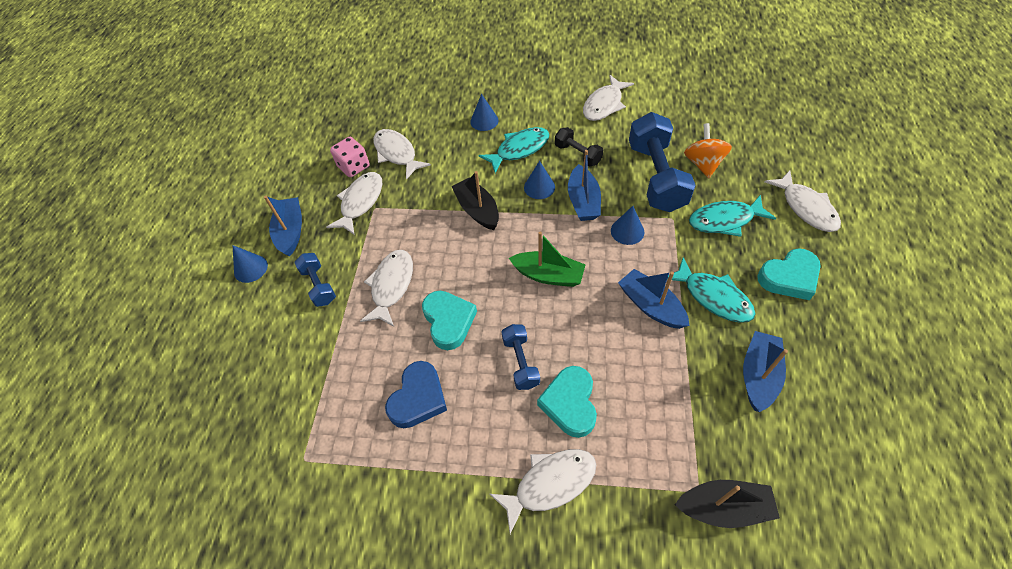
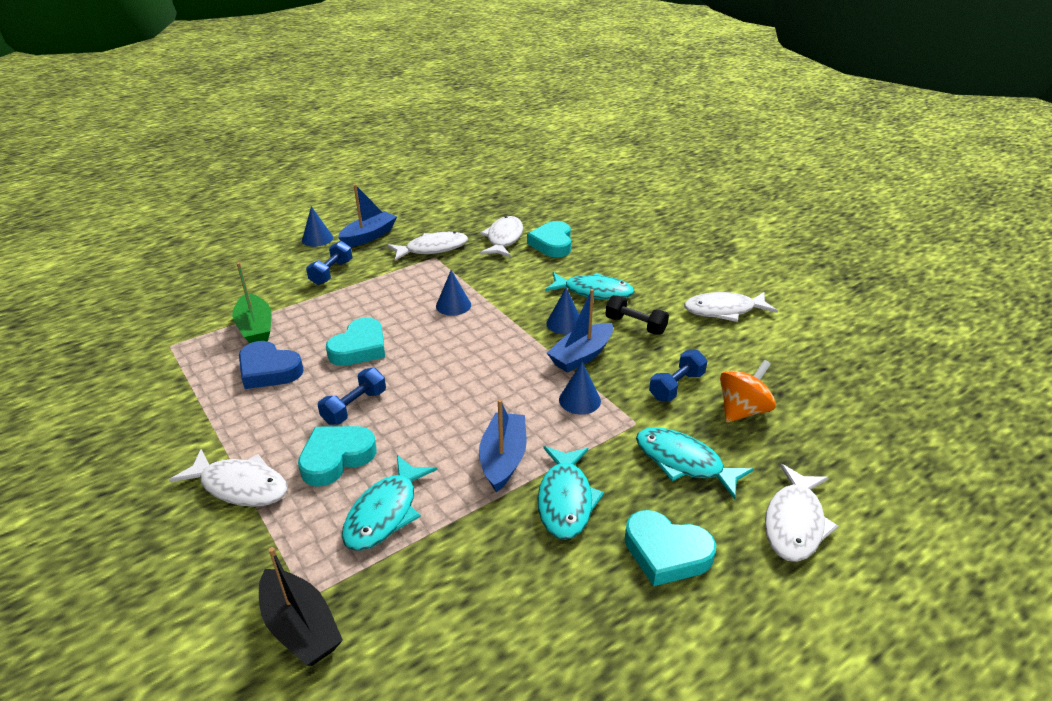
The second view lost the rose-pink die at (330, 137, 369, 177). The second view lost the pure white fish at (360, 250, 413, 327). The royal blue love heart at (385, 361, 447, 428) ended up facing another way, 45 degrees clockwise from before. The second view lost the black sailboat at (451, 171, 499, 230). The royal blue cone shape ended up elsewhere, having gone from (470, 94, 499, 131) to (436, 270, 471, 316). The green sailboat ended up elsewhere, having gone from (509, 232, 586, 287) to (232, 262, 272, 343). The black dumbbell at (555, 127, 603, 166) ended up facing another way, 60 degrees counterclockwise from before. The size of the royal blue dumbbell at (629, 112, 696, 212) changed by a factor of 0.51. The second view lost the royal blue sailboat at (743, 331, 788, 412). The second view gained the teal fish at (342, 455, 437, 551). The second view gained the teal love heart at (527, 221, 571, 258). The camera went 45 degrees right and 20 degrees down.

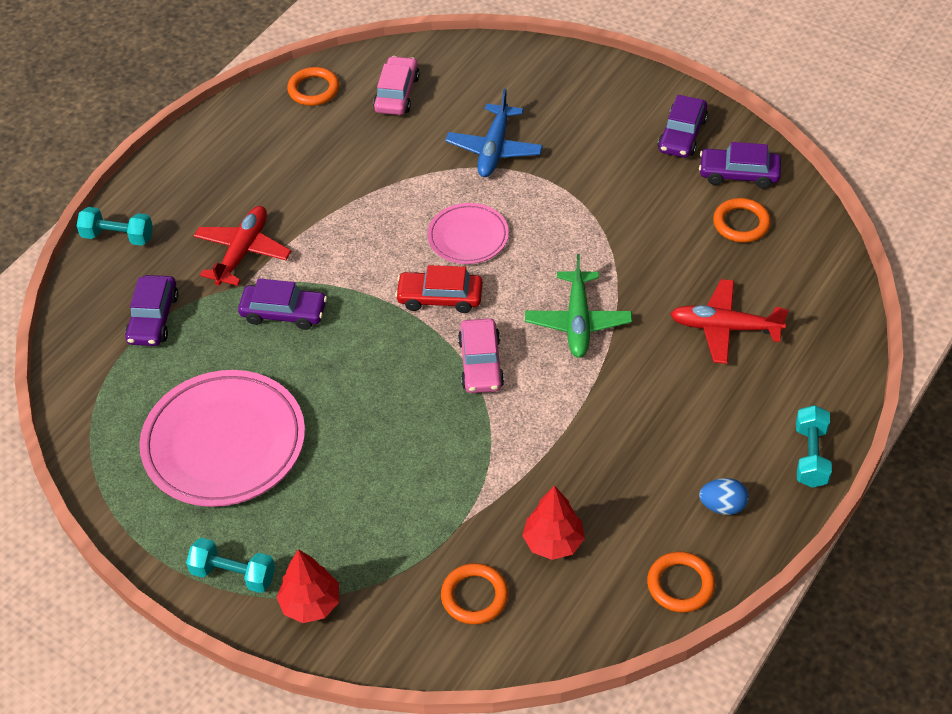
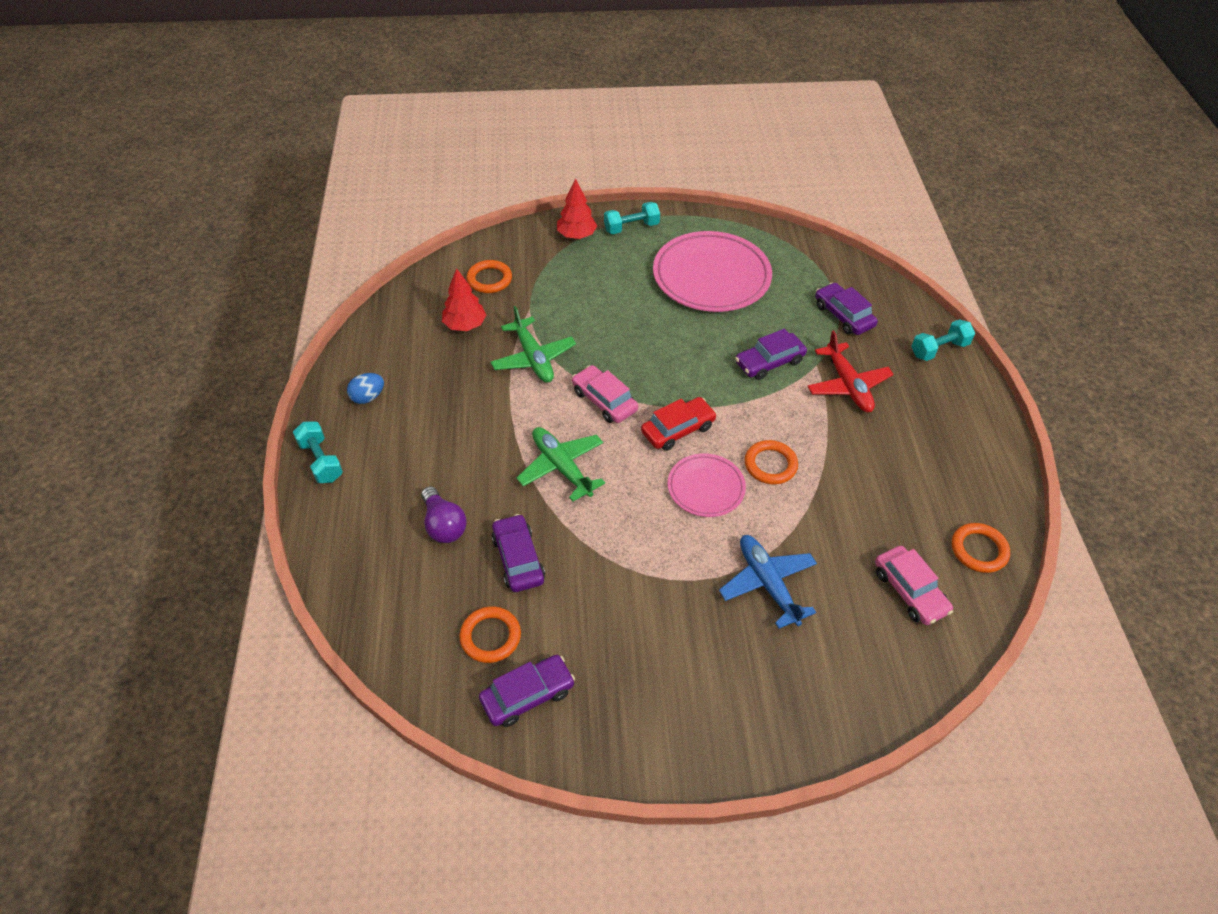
The bright orange ring ended up elsewhere, having gone from (647, 552, 715, 613) to (745, 440, 798, 484). The purple automobile ended up elsewhere, having gone from (658, 95, 708, 158) to (491, 514, 545, 592). Where the crimson aeroplane stood at (671, 279, 789, 364), the purple bulb came to stand at (421, 486, 467, 543). The second view gained the green aeroplane at (491, 306, 576, 383). The camera went 140 degrees right and 0 degrees up.

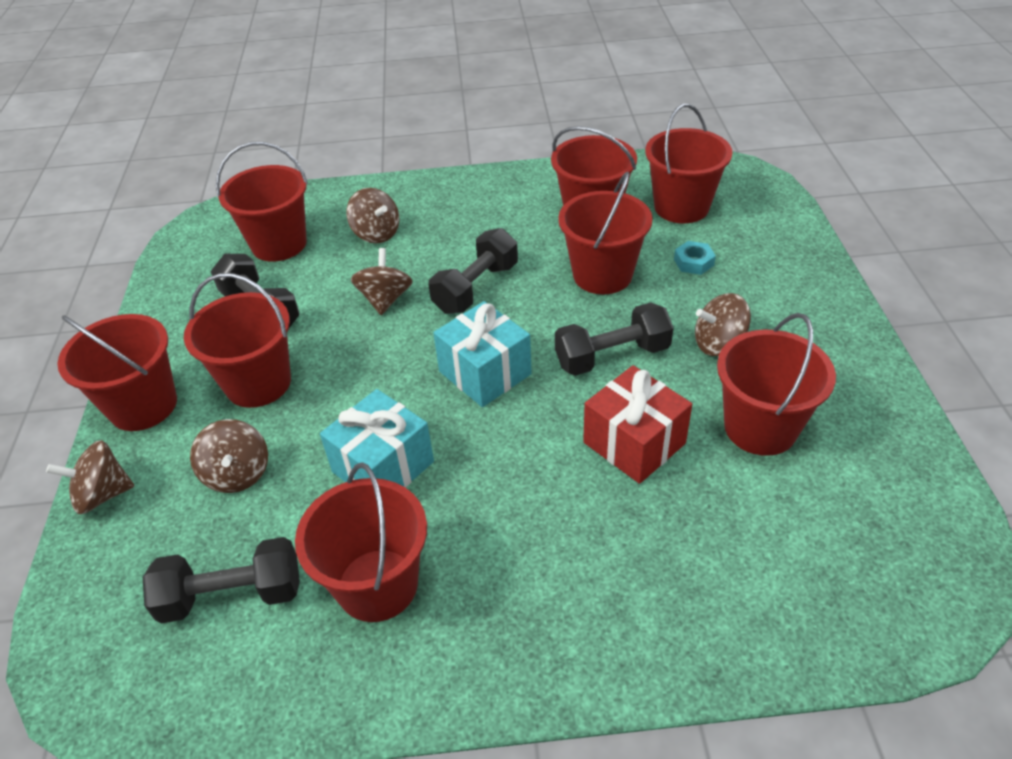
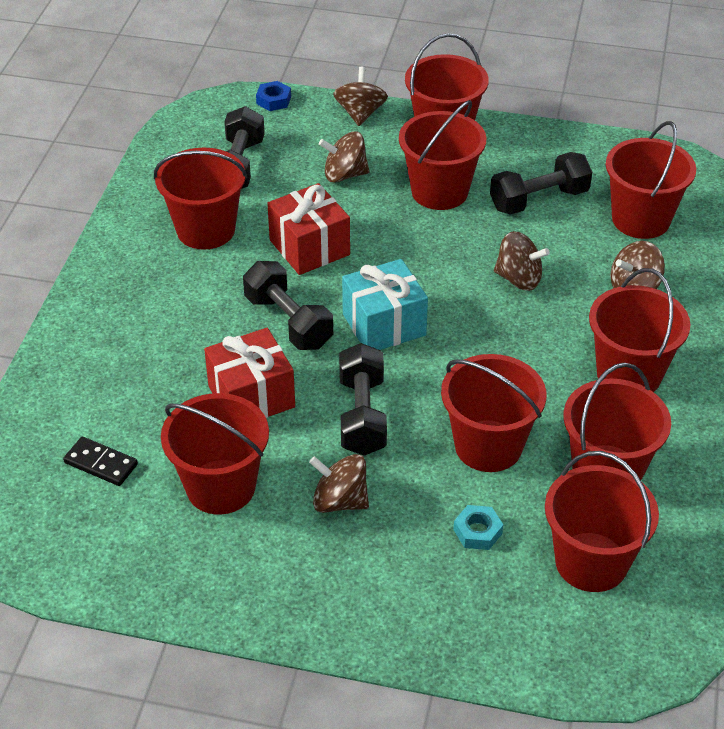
What was the teal gift at (320, 389, 434, 488) turned into the crimson gift at (267, 183, 350, 275). The black dumbbell ended up elsewhere, having gone from (428, 228, 518, 314) to (243, 261, 333, 350). The russet toy top at (695, 293, 751, 356) ended up facing another way, 75 degrees counterclockwise from before. The second view gained the black domino piece at (63, 437, 138, 486). The second view gained the royal blue hex nut at (256, 81, 291, 111). The second view gained the crimson sand bucket at (589, 268, 690, 392). The camera went 105 degrees right and 0 degrees up.

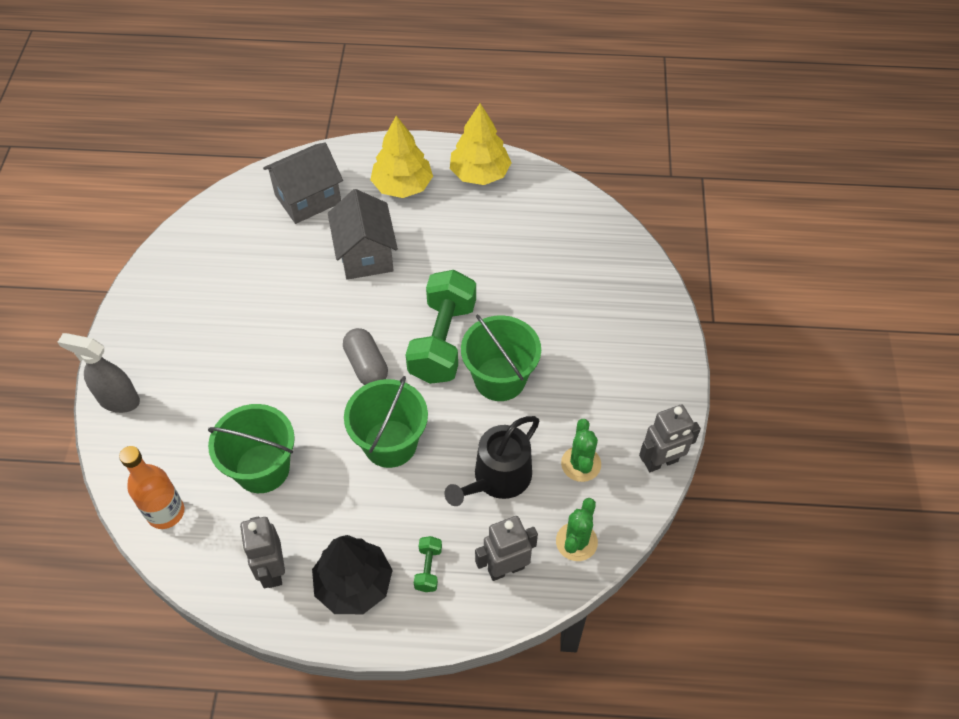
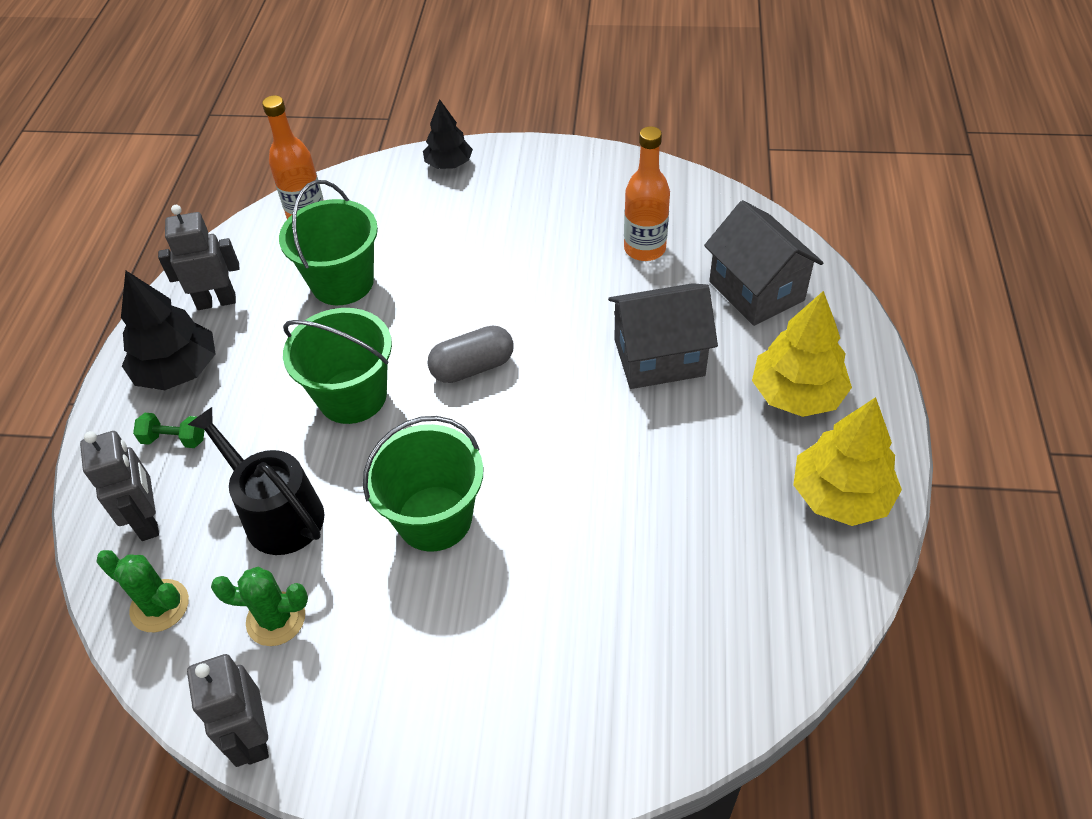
Where the ash-grey spray bottle stood at (58, 333, 140, 413), the black tree came to stand at (423, 99, 473, 169). The second view lost the green dumbbell at (406, 270, 476, 384). The second view gained the bright orange drink bottle at (624, 126, 670, 261). The camera went 95 degrees right and 5 degrees down.

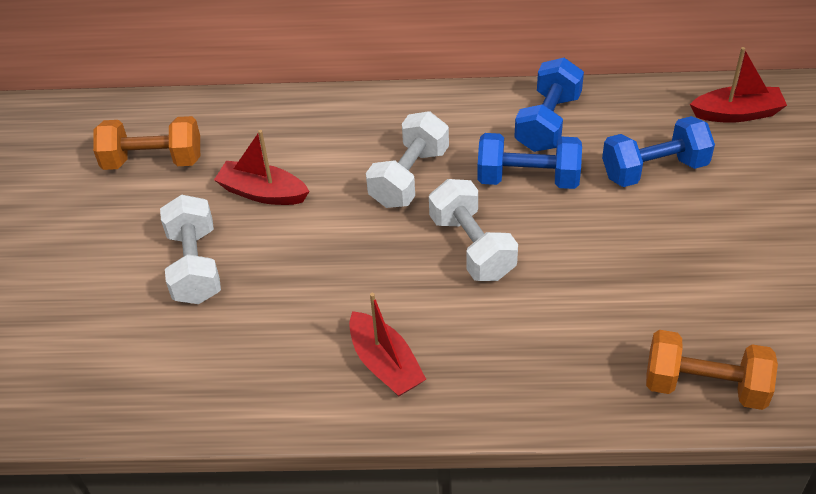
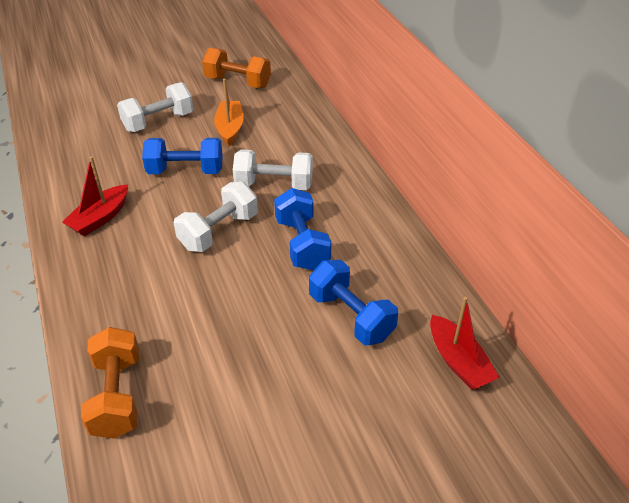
The bright orange dumbbell at (93, 116, 200, 170) ended up facing another way, 45 degrees counterclockwise from before. What was the crimson sailboat at (214, 130, 310, 205) turned into the bright orange sailboat at (214, 79, 244, 146). The royal blue dumbbell ended up elsewhere, having gone from (514, 58, 584, 152) to (142, 138, 223, 174). The camera went 65 degrees right and 5 degrees down.

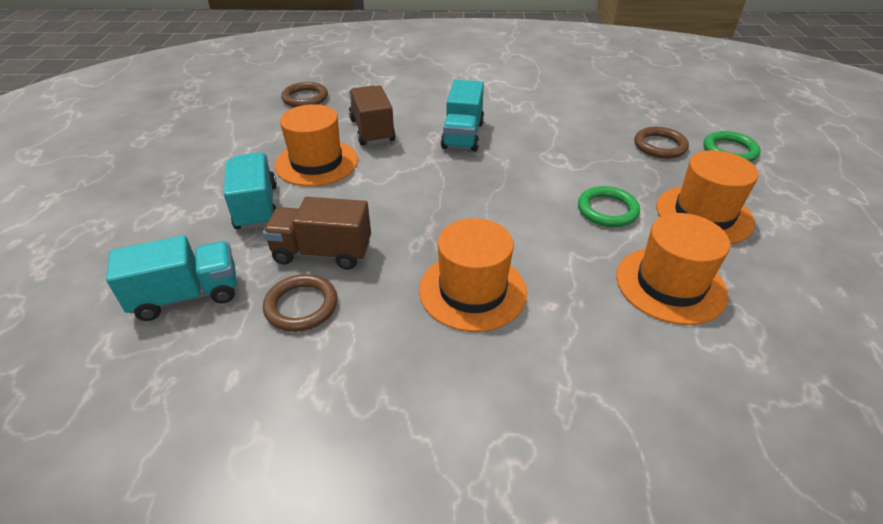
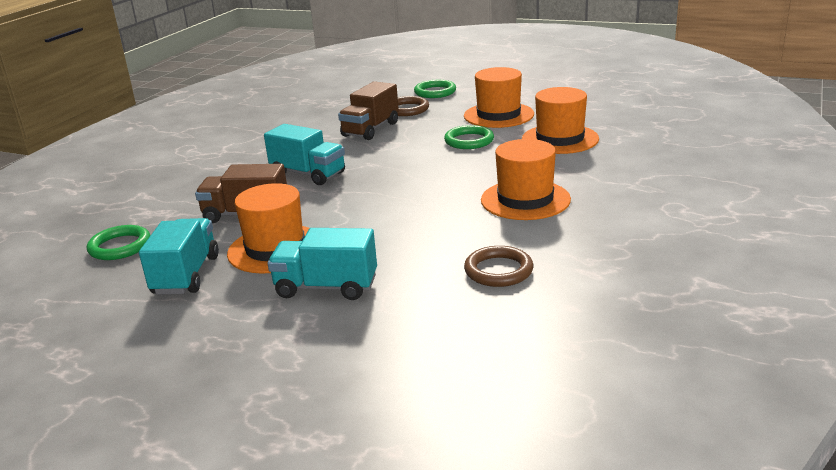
The teal toy truck ended up elsewhere, having gone from (106, 235, 237, 321) to (139, 218, 219, 295). The russet toy truck ended up elsewhere, having gone from (263, 197, 371, 270) to (338, 81, 399, 140). What was the russet ring at (281, 82, 328, 107) turned into the green ring at (87, 225, 150, 260). The camera went 65 degrees left and 15 degrees down.

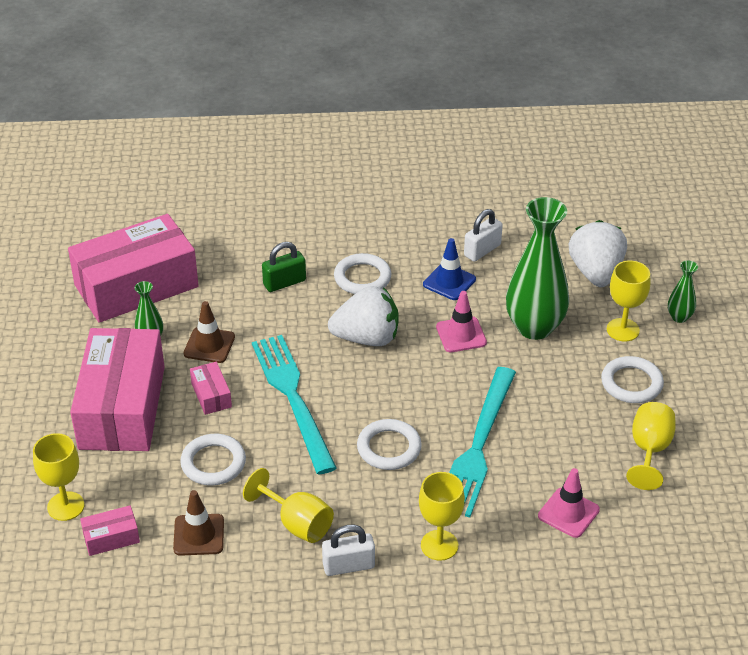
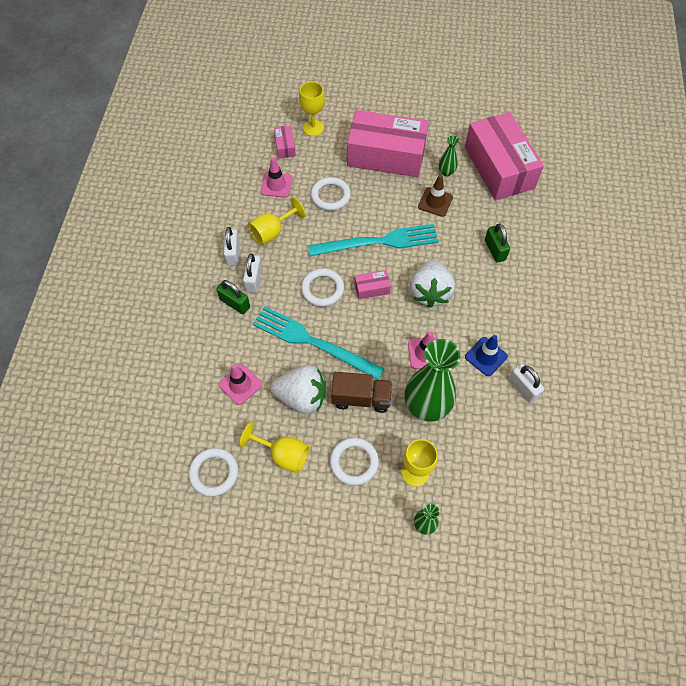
What was the russet traffic cone at (173, 490, 224, 556) turned into the rose-pink traffic cone at (261, 157, 292, 198). The rose-pink package ended up elsewhere, having gone from (190, 362, 232, 415) to (354, 270, 391, 299). The pure white ring ended up elsewhere, having gone from (334, 253, 391, 294) to (189, 448, 238, 497). Where the bright yellow goblet stood at (419, 472, 465, 561), the green padlock came to stand at (216, 280, 250, 314). The pure white toy strawberry ended up elsewhere, having gone from (569, 220, 627, 287) to (271, 365, 326, 414). The second view gained the pure white padlock at (243, 254, 262, 293). The second view gained the russet toy truck at (331, 372, 393, 413). The camera went 100 degrees right and 20 degrees up.

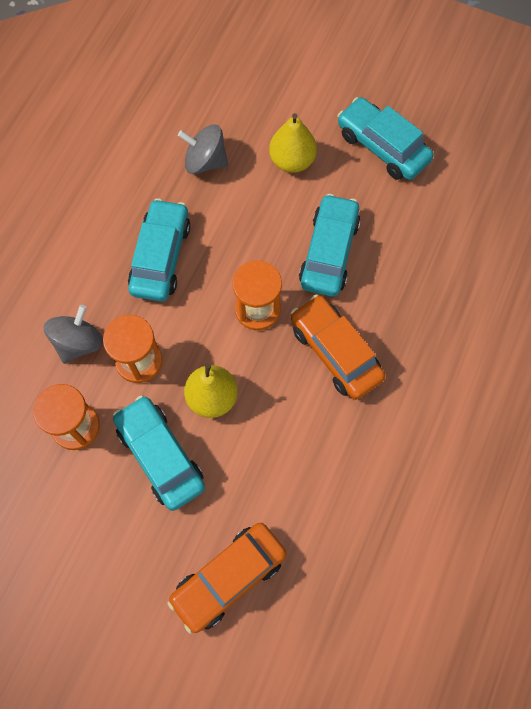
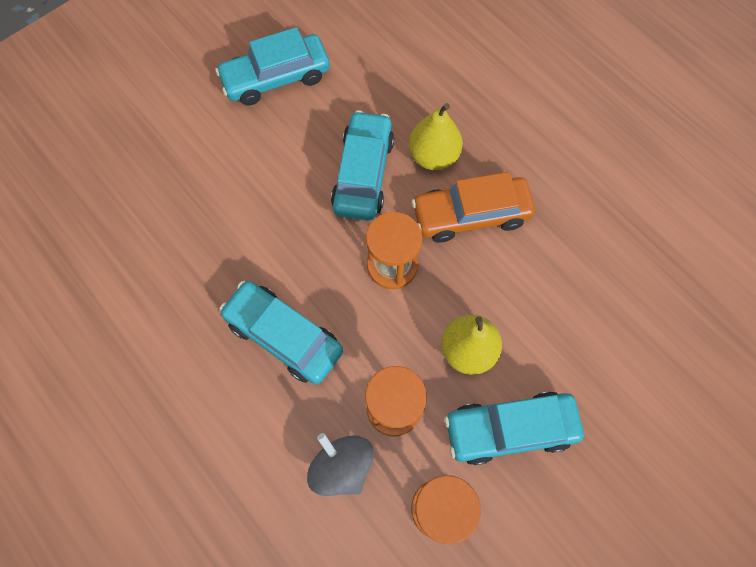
The second view lost the bright orange automobile at (167, 523, 287, 634). The second view lost the ash-grey toy top at (178, 124, 228, 174). The bright yellow toy pear ended up elsewhere, having gone from (269, 113, 317, 173) to (409, 103, 463, 170). The teal automobile at (299, 194, 360, 297) ended up facing another way, 60 degrees clockwise from before. The camera went 65 degrees left and 0 degrees up.

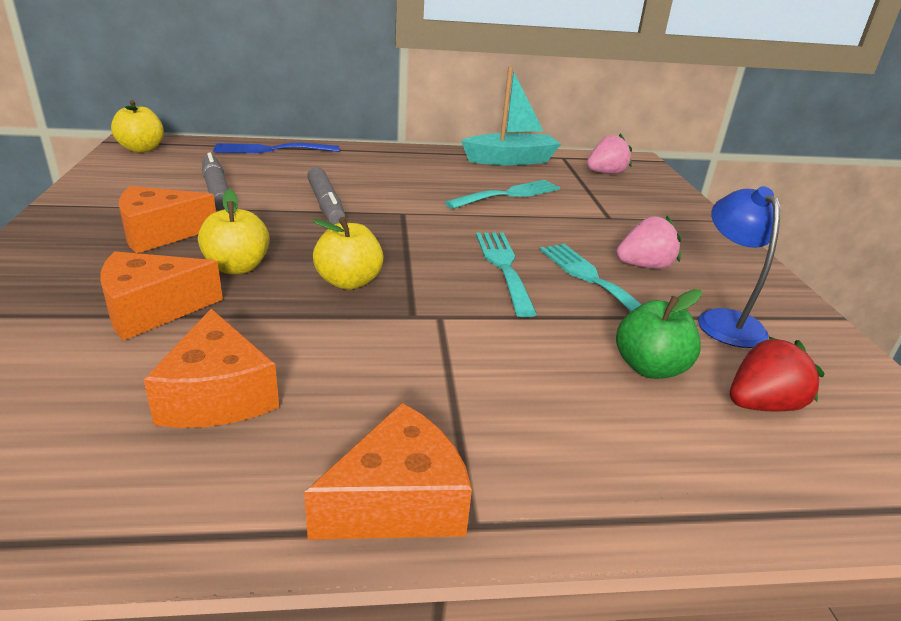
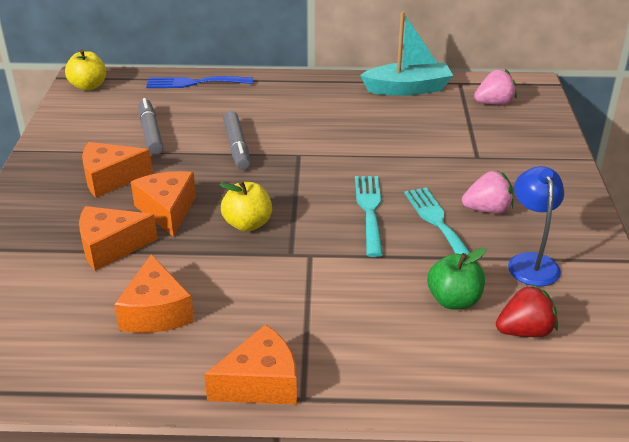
Where the bright yellow apple fruit stood at (198, 189, 270, 274), the bright orange cheese came to stand at (131, 171, 196, 237). The second view lost the teal dinner fork at (445, 180, 561, 209). The camera went 10 degrees right and 5 degrees up.

